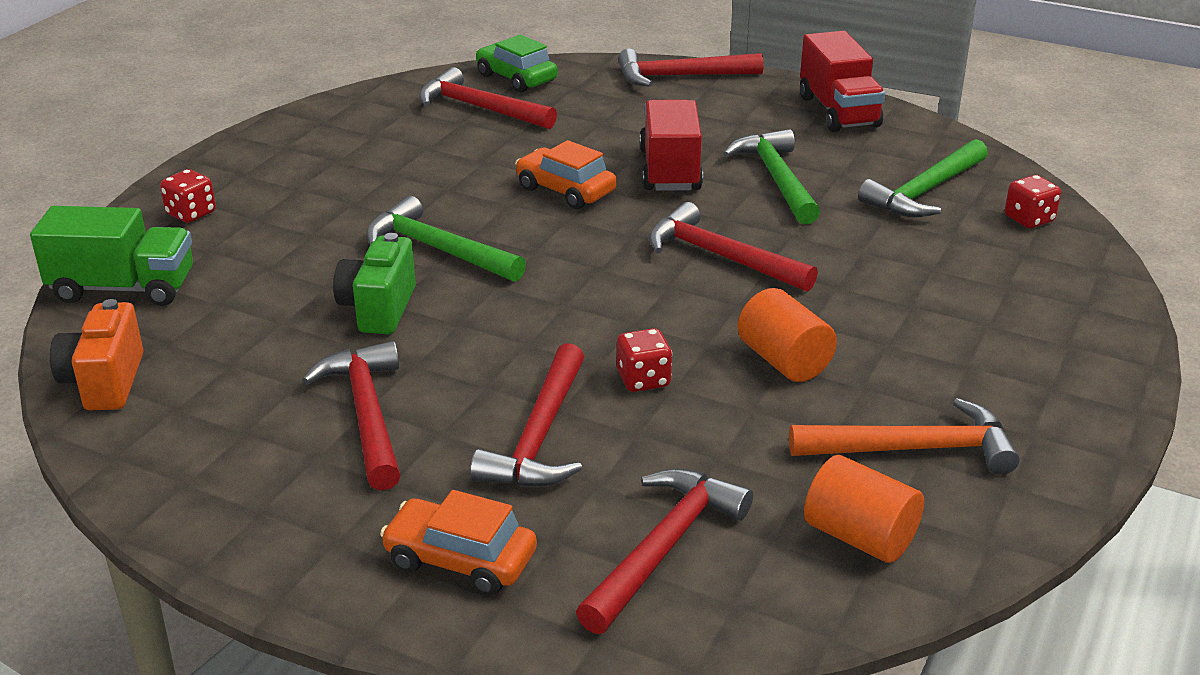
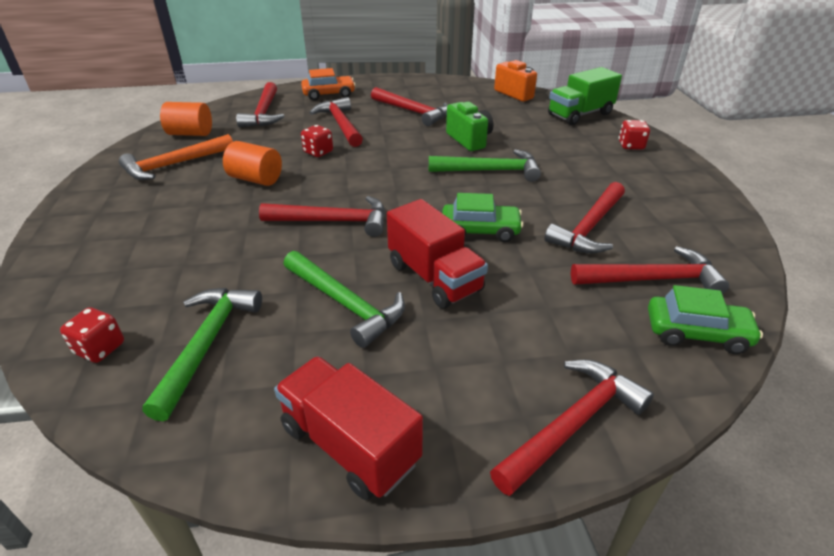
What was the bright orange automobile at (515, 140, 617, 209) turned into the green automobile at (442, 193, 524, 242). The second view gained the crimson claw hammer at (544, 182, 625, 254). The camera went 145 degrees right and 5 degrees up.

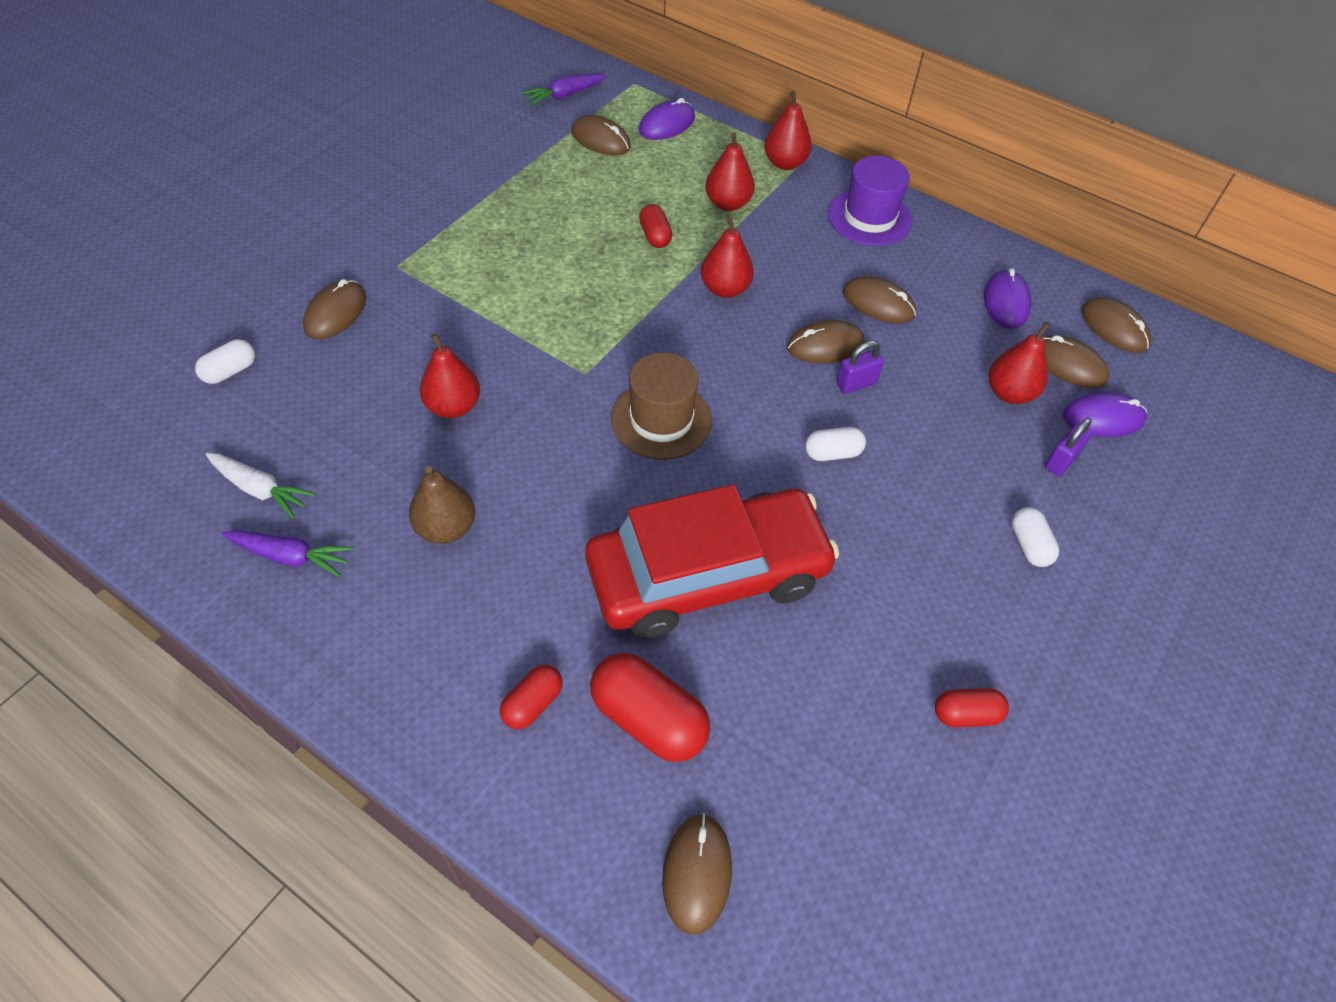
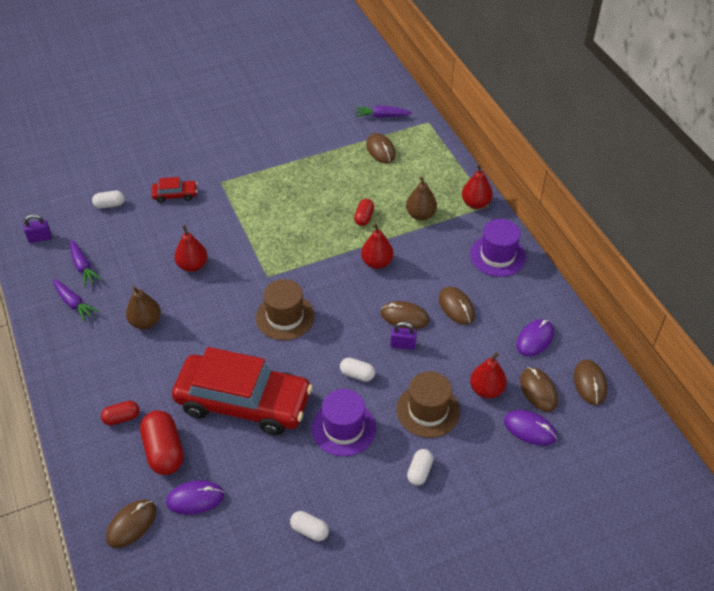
What was the pure white root vegetable at (206, 453, 316, 519) turned into the purple root vegetable at (70, 240, 101, 286). Where the russet computer mouse stood at (303, 279, 366, 339), the crimson automobile came to stand at (151, 177, 197, 203). The purple computer mouse ended up elsewhere, having gone from (639, 98, 695, 140) to (166, 480, 224, 515). What was the crimson toy pear at (705, 132, 755, 211) turned into the russet toy pear at (406, 176, 437, 220). What was the crimson pill at (935, 688, 1009, 727) turned into the pure white pill at (290, 511, 329, 541). The purple padlock ended up elsewhere, having gone from (1045, 418, 1093, 476) to (24, 214, 52, 243). The second view gained the purple tall hat at (312, 389, 376, 457). The second view gained the russet tall hat at (396, 371, 460, 438). The camera went 35 degrees right and 5 degrees down.

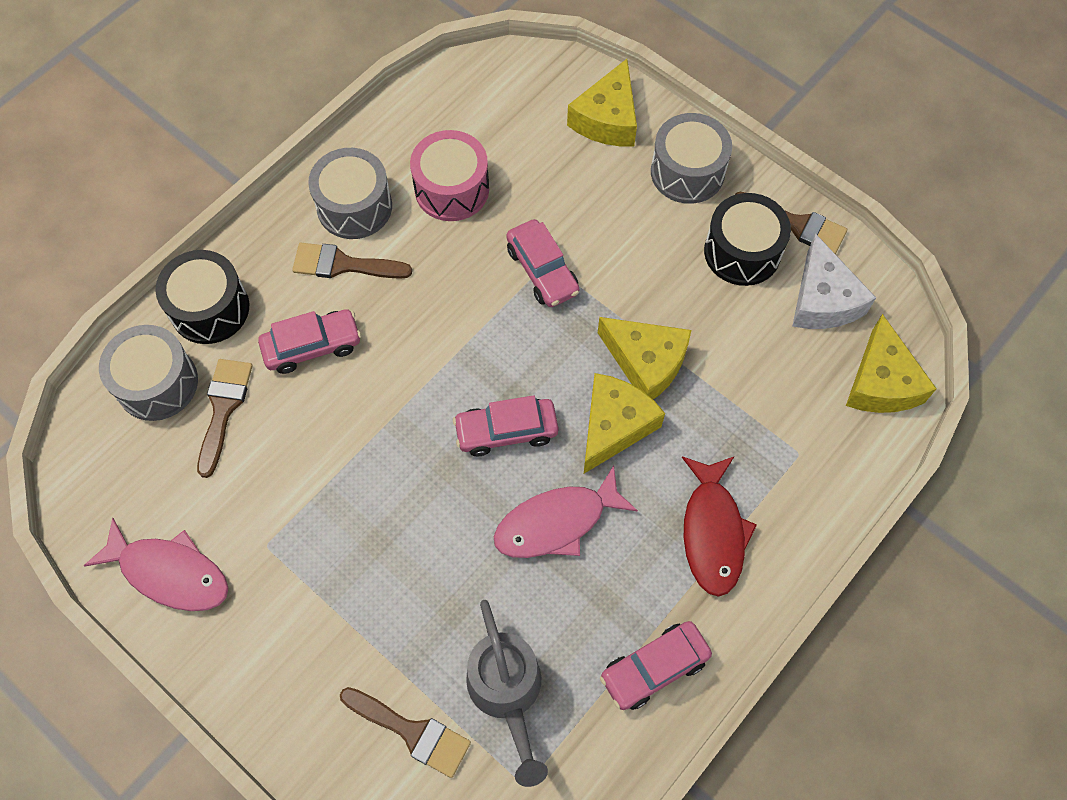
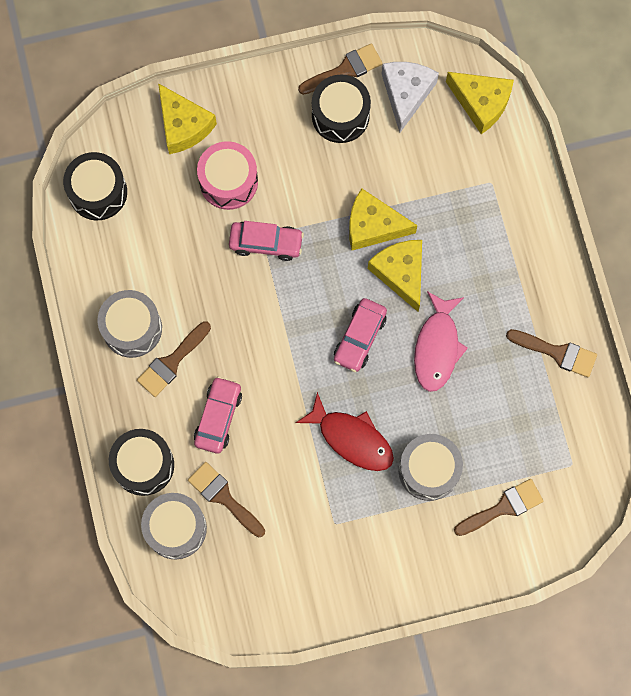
The second view lost the rose-pink fish at (84, 517, 229, 611). The rose-pink drum ended up elsewhere, having gone from (410, 130, 489, 221) to (197, 141, 258, 210). The second view lost the ash-grey watering pot at (466, 600, 548, 787). The bright yellow cheese at (598, 317, 691, 399) ended up facing another way, 150 degrees counterclockwise from before. Where the rose-pink automobile stood at (600, 621, 712, 710), the russet brush came to stand at (506, 329, 597, 377). The ash-grey drum ended up elsewhere, having gone from (651, 113, 732, 204) to (399, 434, 463, 501). The crimson fish ended up elsewhere, having gone from (682, 456, 757, 597) to (296, 392, 394, 471). The pure white cheese at (792, 234, 876, 329) ended up facing another way, 105 degrees counterclockwise from before. The second view gained the black drum at (63, 152, 127, 220). The camera went 55 degrees left and 10 degrees up.

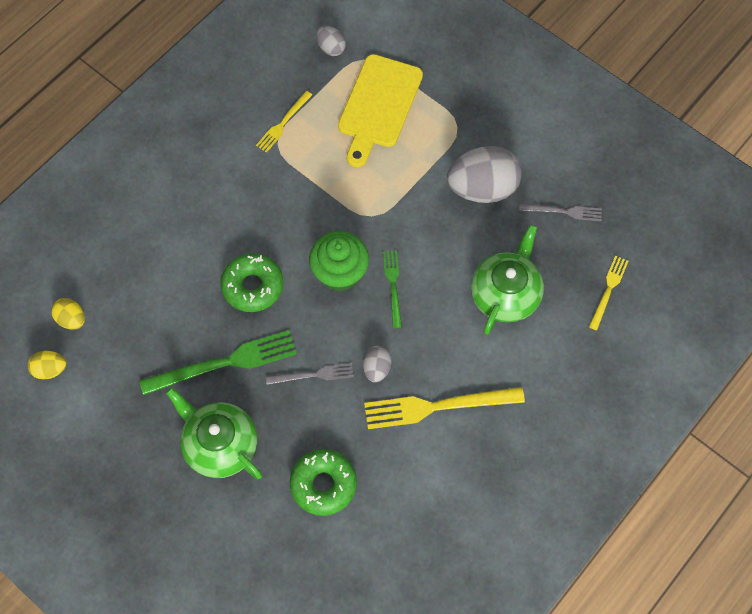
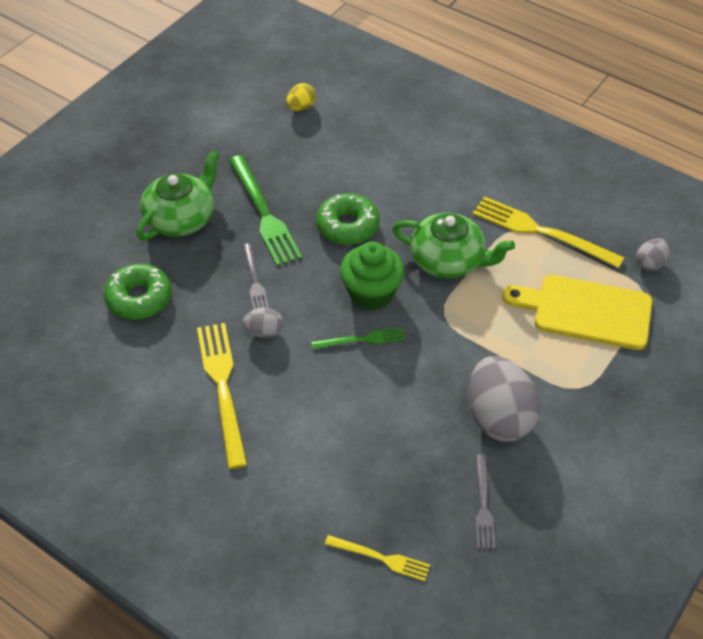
The second view lost the bright yellow egg shape at (27, 351, 66, 380). The size of the bright yellow dinner fork at (256, 91, 312, 153) changed by a factor of 1.81. The green china teapot ended up elsewhere, having gone from (471, 224, 544, 335) to (392, 213, 515, 278). The camera went 85 degrees right and 15 degrees down.

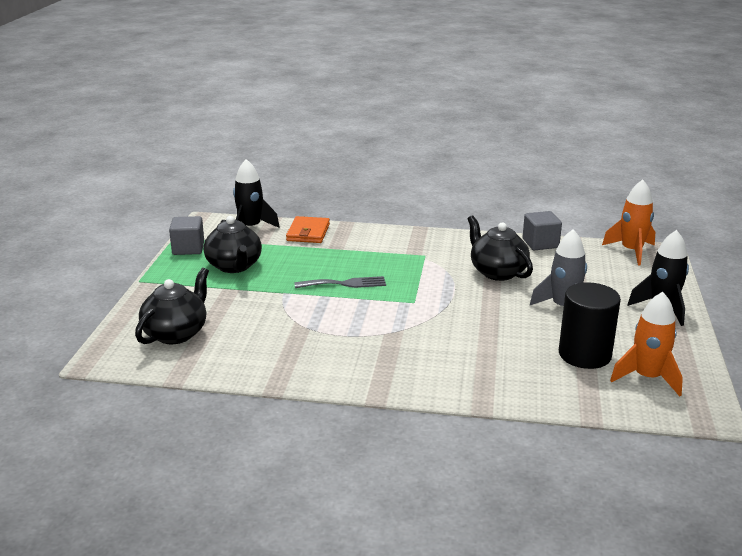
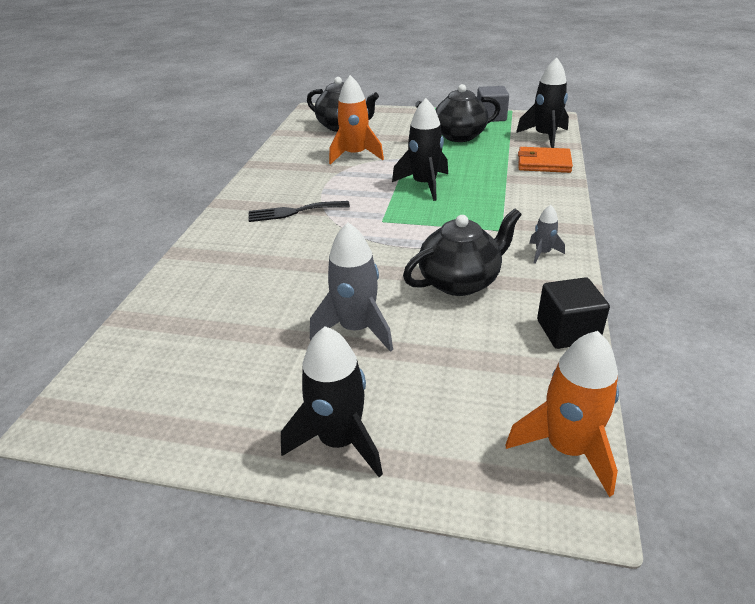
Where the ash-grey dinner fork stood at (294, 276, 386, 288), the black toy rocket came to stand at (392, 98, 448, 201). What was the ash-grey cube at (523, 211, 562, 250) turned into the black cube at (537, 277, 610, 349). The second view lost the black cylinder at (559, 282, 621, 369). The bright orange toy rocket ended up elsewhere, having gone from (610, 292, 683, 396) to (329, 75, 384, 165). The second view gained the black dinner fork at (248, 201, 350, 222). The second view gained the ash-grey toy rocket at (529, 205, 565, 264). The camera went 95 degrees right and 10 degrees up.

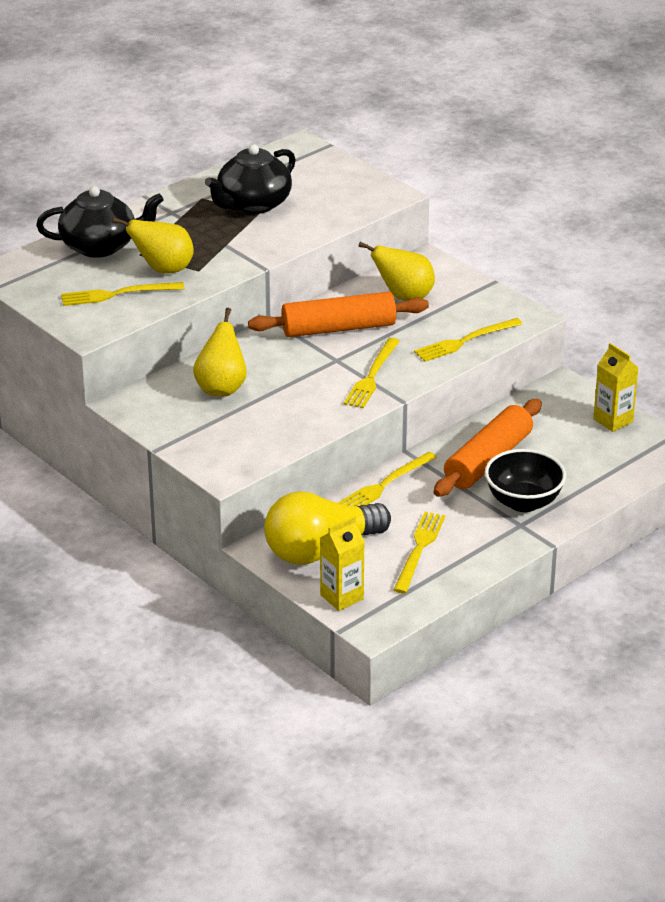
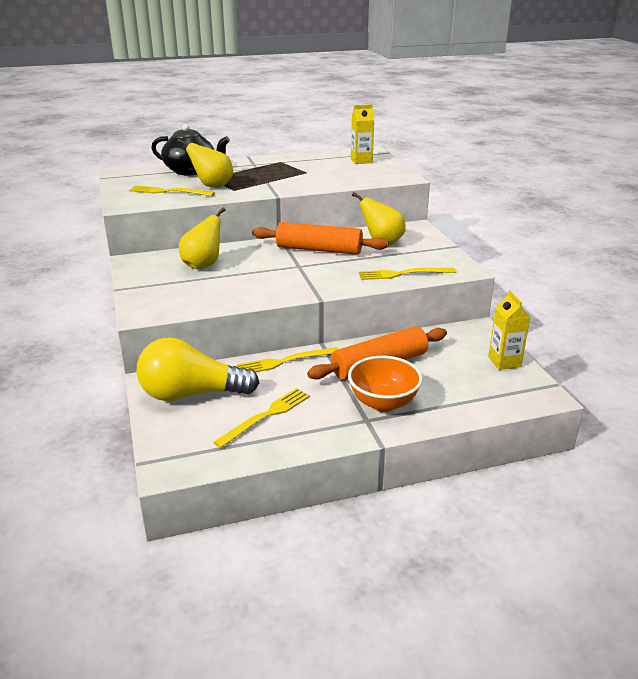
The second view lost the black china teapot at (205, 144, 296, 214). The bright yellow milk carton ended up elsewhere, having gone from (320, 516, 365, 611) to (351, 104, 374, 164). The second view lost the bright yellow dinner fork at (344, 338, 400, 408). What was the black serving bowl at (485, 449, 566, 512) turned into the bright orange serving bowl at (348, 356, 423, 412). The camera went 25 degrees right and 5 degrees down.

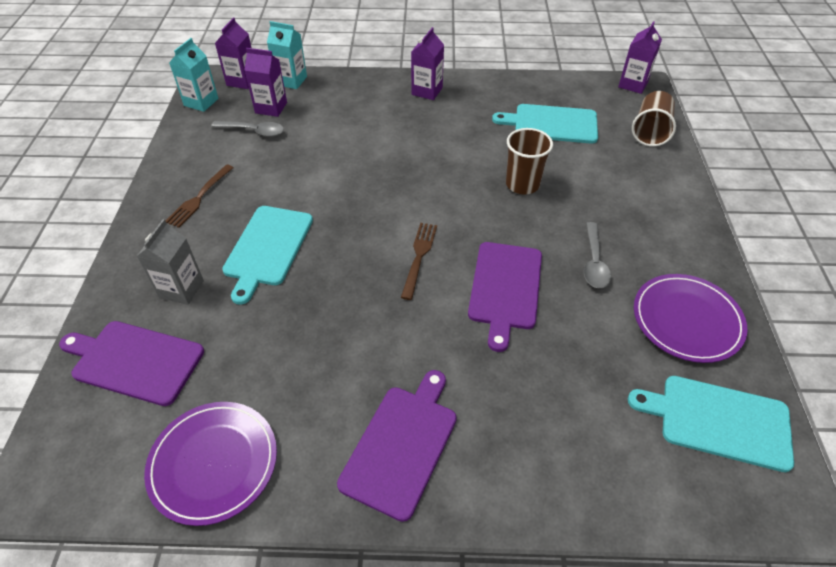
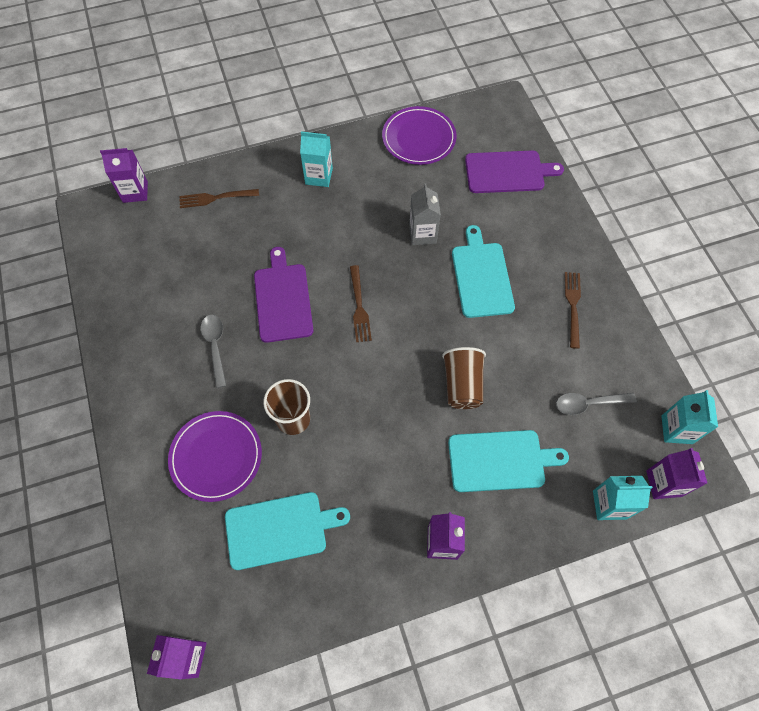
The ash-grey milk carton ended up elsewhere, having gone from (137, 219, 204, 305) to (409, 183, 441, 245). The purple milk carton ended up elsewhere, having gone from (245, 48, 287, 117) to (100, 148, 148, 203). Where the purple chopping board stood at (337, 370, 457, 522), the teal milk carton came to stand at (300, 131, 333, 187). The teal chopping board ended up elsewhere, having gone from (628, 376, 794, 472) to (448, 430, 569, 492). The russet tumbler ended up elsewhere, having gone from (632, 91, 676, 147) to (442, 347, 486, 409). The purple plate ended up elsewhere, having gone from (634, 274, 747, 363) to (168, 411, 262, 502). The second view gained the russet dinner fork at (179, 189, 259, 208). The camera went 160 degrees right and 15 degrees up.

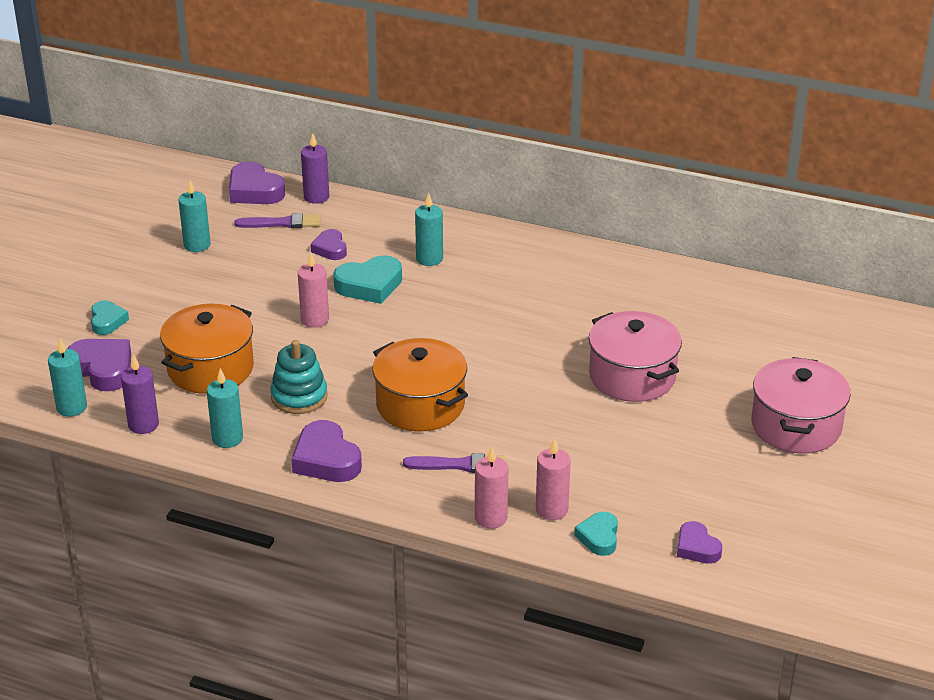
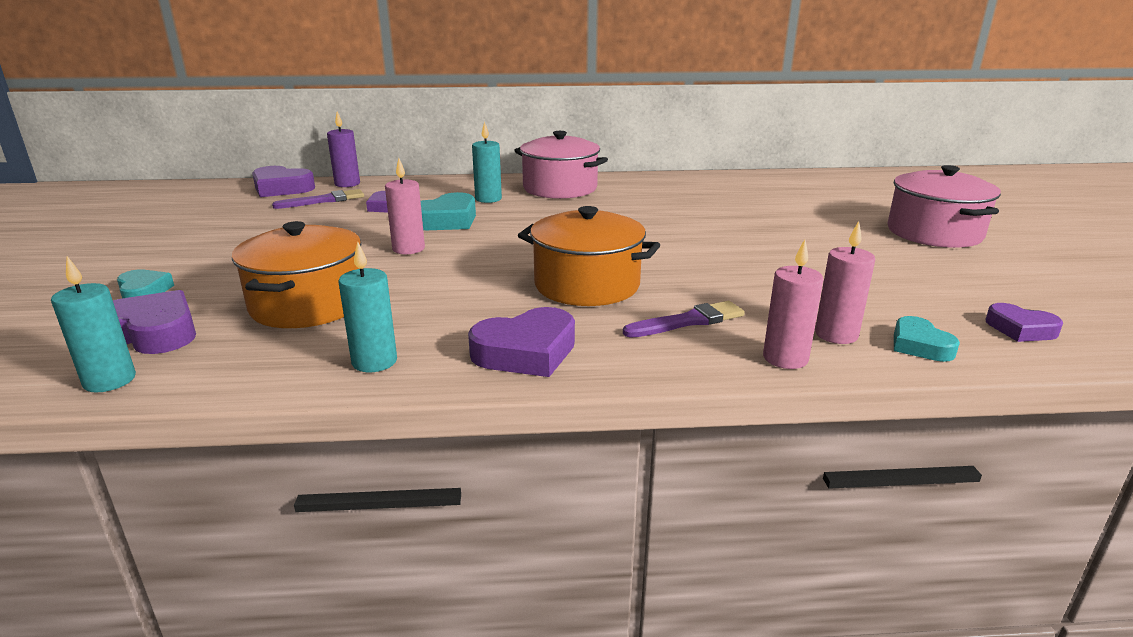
The second view lost the purple pillar candle at (121, 355, 159, 434). The second view lost the teal pillar candle at (178, 180, 211, 252). The second view lost the teal stacking rings at (270, 340, 328, 414). The purple love heart at (291, 420, 362, 482) ended up facing another way, 60 degrees counterclockwise from before. The rose-pink stockpot ended up elsewhere, having gone from (589, 311, 682, 402) to (514, 131, 608, 199). The camera went 25 degrees left and 10 degrees down.

